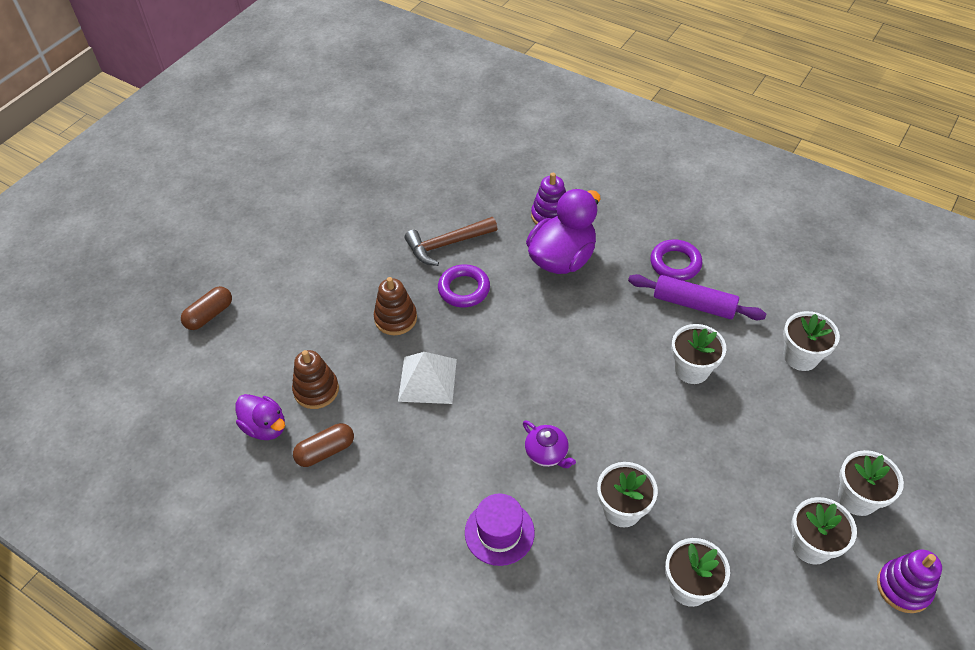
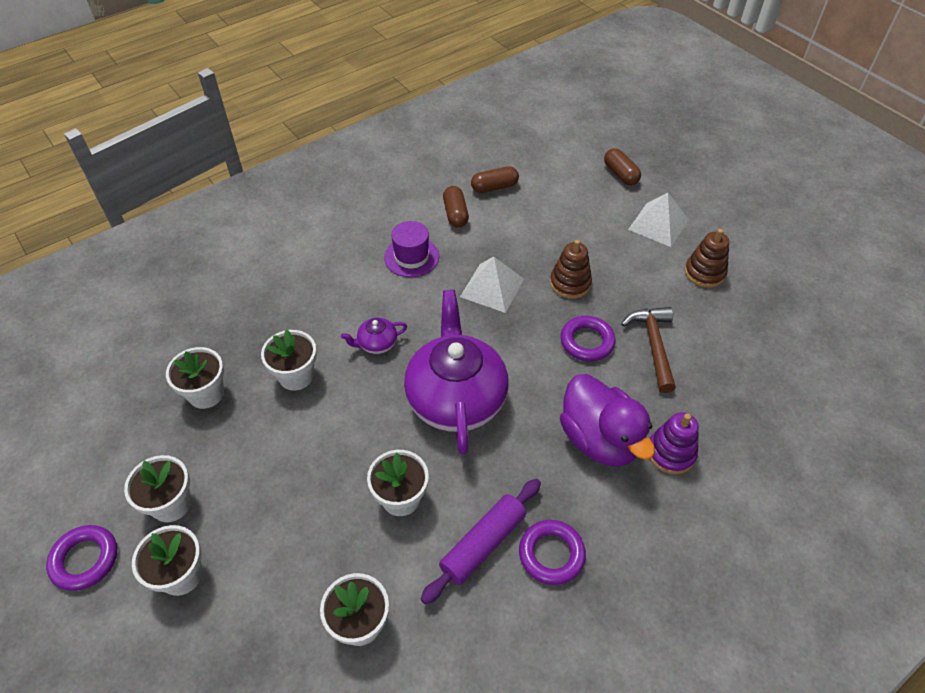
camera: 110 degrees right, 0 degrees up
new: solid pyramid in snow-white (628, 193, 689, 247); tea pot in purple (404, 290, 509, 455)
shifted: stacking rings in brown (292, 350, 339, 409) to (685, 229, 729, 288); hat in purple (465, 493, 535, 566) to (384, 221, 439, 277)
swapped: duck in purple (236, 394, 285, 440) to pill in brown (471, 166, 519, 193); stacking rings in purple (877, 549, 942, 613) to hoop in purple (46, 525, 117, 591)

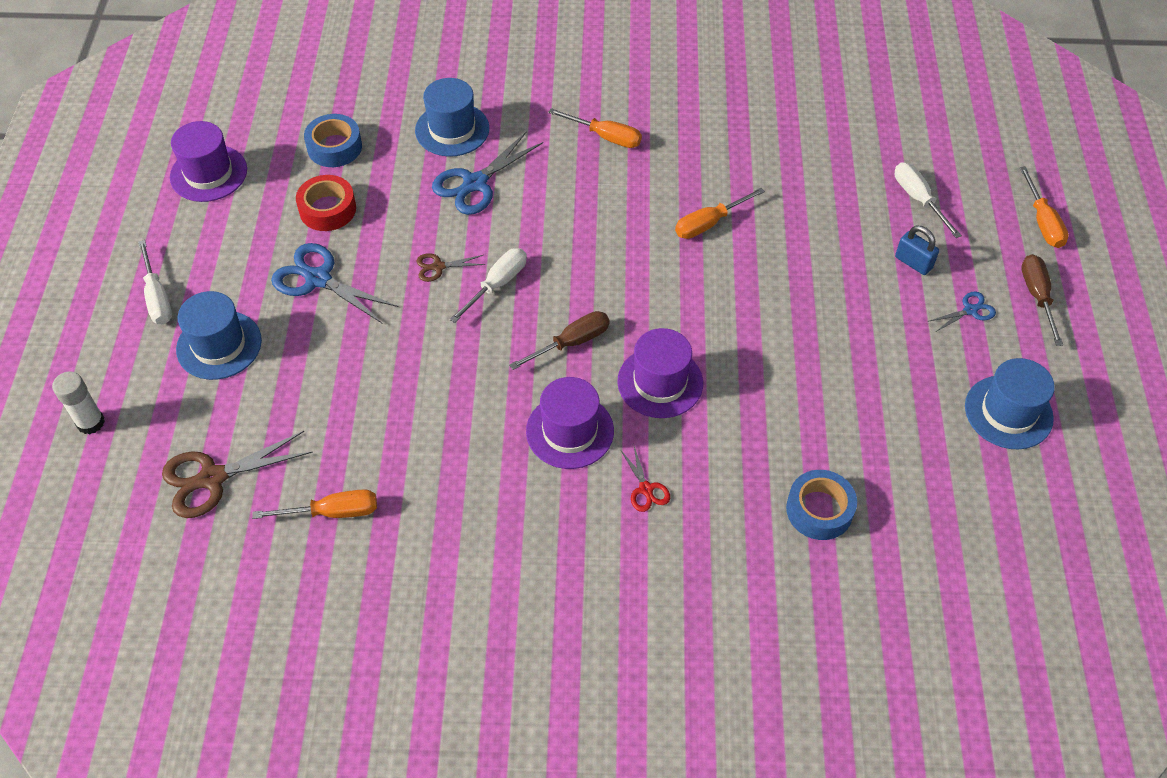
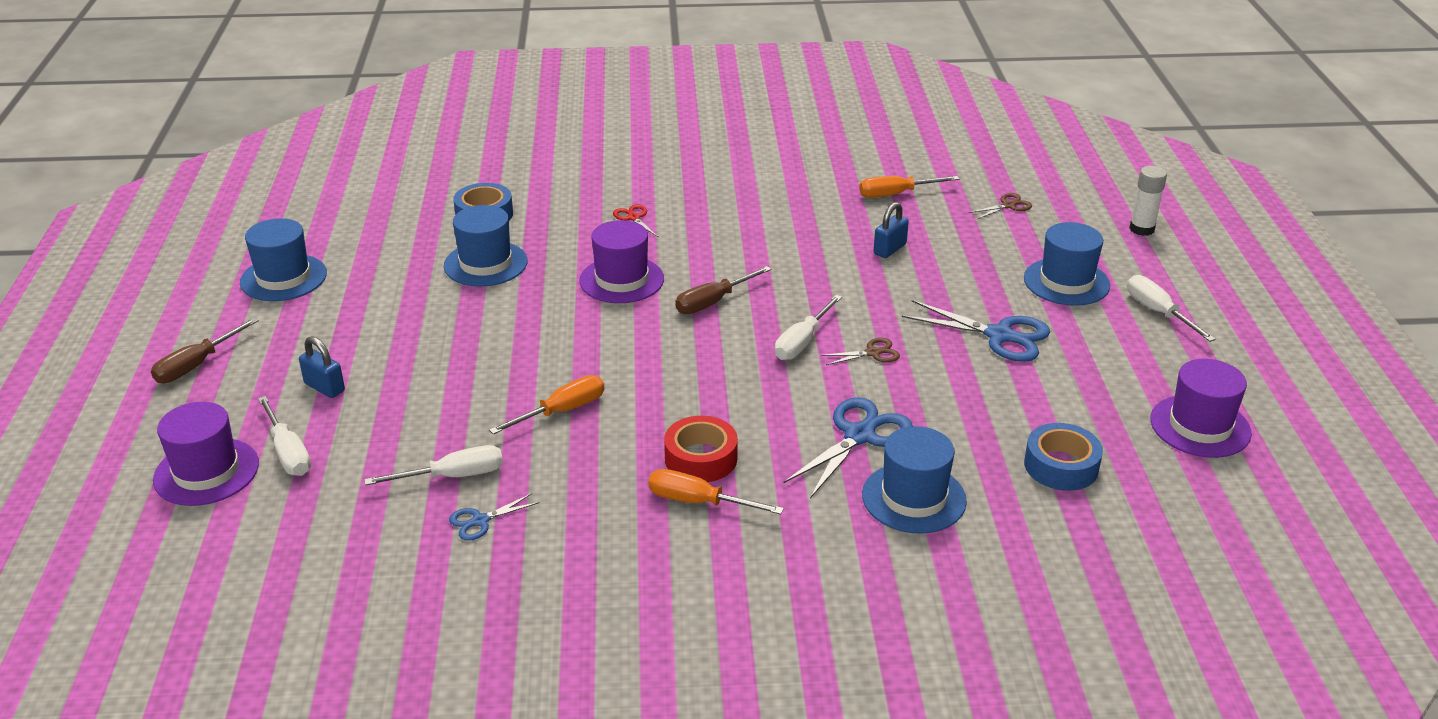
camera: 175 degrees right, 20 degrees down
gone: flat screwdriver in orange (1019, 166, 1069, 248)
new: padlock in royal blue (874, 202, 909, 258); hat in royal blue (444, 205, 528, 287); flat screwdriver in snow-white (364, 445, 503, 485)
shifted: sticky tape in scarlet (296, 175, 356, 231) to (664, 416, 738, 482); scissors in royal blue (930, 292, 996, 332) to (449, 493, 540, 541); hat in purple (526, 377, 614, 469) to (153, 402, 259, 506)
rotated: flat screwdriver in brown (1021, 254, 1063, 346) = (151, 318, 259, 383) 45 degrees clockwise
scaled: scissors in brown (162, 431, 313, 518) = (969, 193, 1032, 219) x0.52

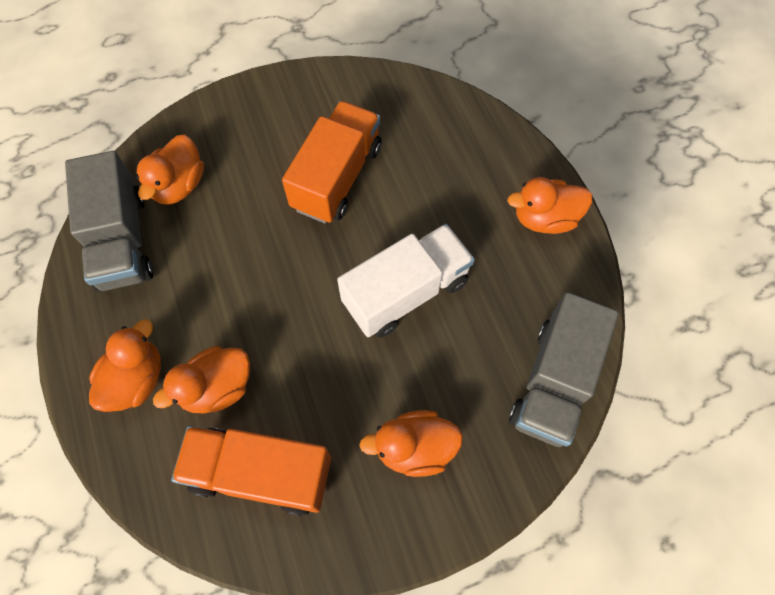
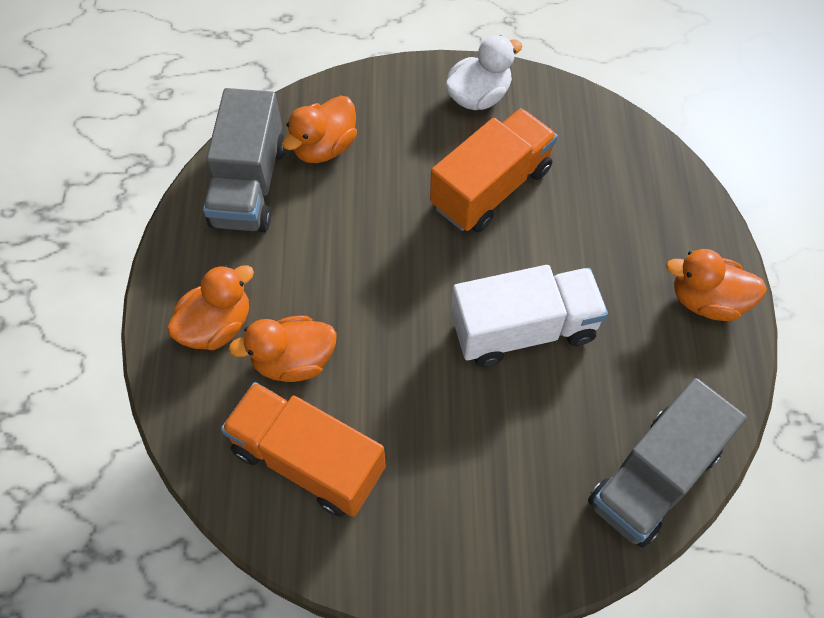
camera: 20 degrees right, 5 degrees down
gone: duck in orange (359, 410, 463, 477)
new: duck in snow-white (445, 35, 522, 110)

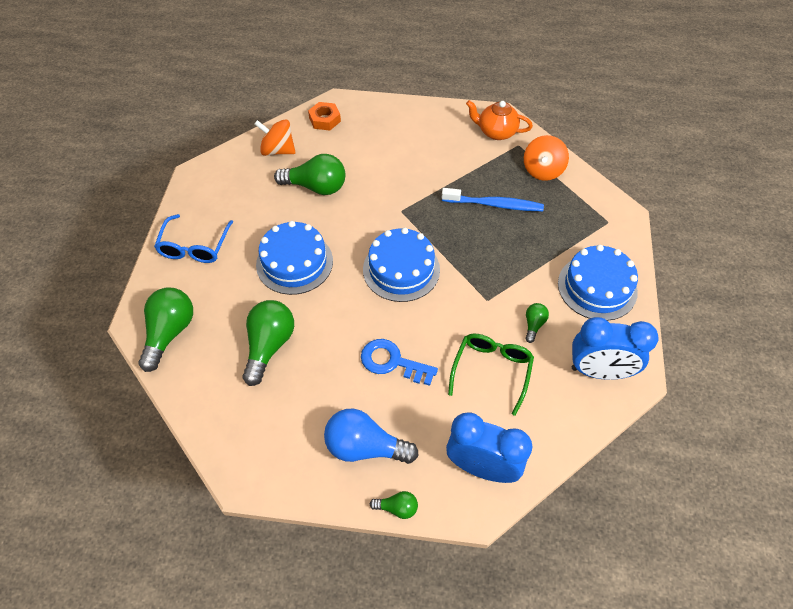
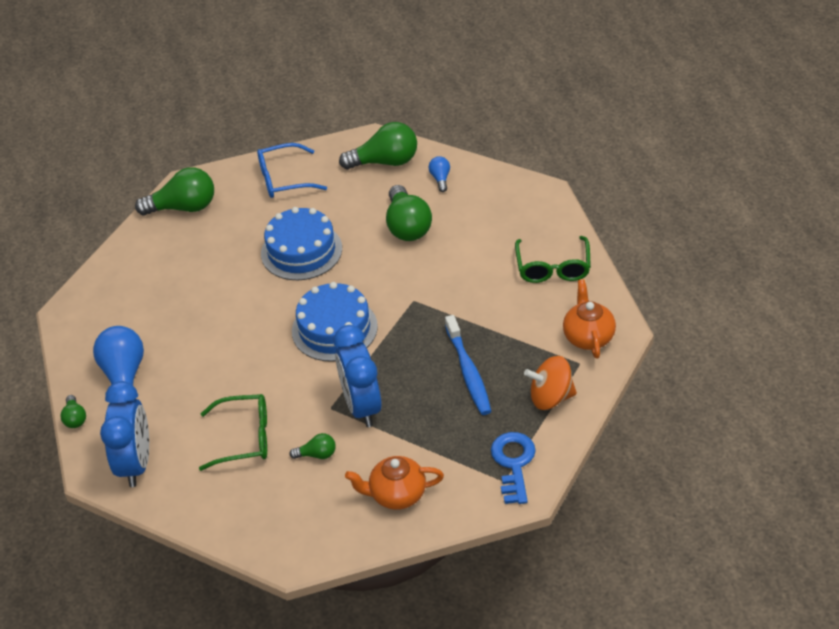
camera: 70 degrees right, 10 degrees down
gone: nut in orange (308, 102, 341, 130)
new: glasses in emerald (515, 236, 591, 283)
shifted: bulb in emerald (243, 300, 294, 386) to (339, 122, 417, 170); alarm clock in royal blue (572, 317, 659, 380) to (334, 325, 382, 427); key in royal blue (361, 339, 438, 386) to (491, 432, 536, 504)
swapped: toy top in orange (255, 119, 296, 156) to bulb in royal blue (429, 156, 450, 192); gateau in royal blue (558, 245, 638, 321) to tea pot in orange (345, 456, 444, 510)

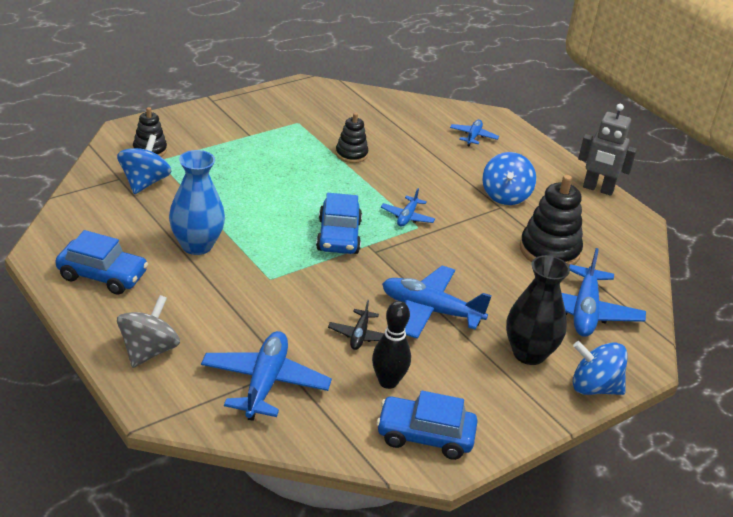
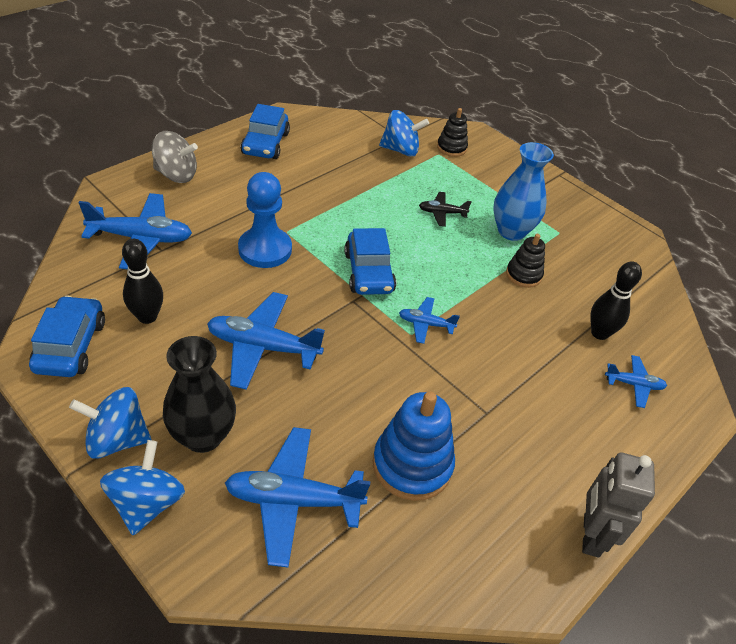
camera: 80 degrees right, 10 degrees up
new: chess pawn in royal blue (238, 172, 292, 268); bowling pin in jet-black (590, 261, 642, 340)
shifted: tall vase in royal blue (169, 150, 225, 255) to (493, 142, 554, 241); toy top in royal blue (482, 152, 536, 205) to (69, 387, 151, 459); toy plane in jet-black (328, 300, 384, 350) to (419, 192, 472, 227)
repainted: stacking rings in jet-black (520, 175, 583, 266) to stacking rings in royal blue (373, 391, 455, 501)
rotated: automobile in royal blue (316, 193, 362, 254) = (344, 228, 396, 295) 90 degrees counterclockwise; toy plane in royal blue (382, 265, 492, 339) = (207, 292, 325, 390) 90 degrees counterclockwise

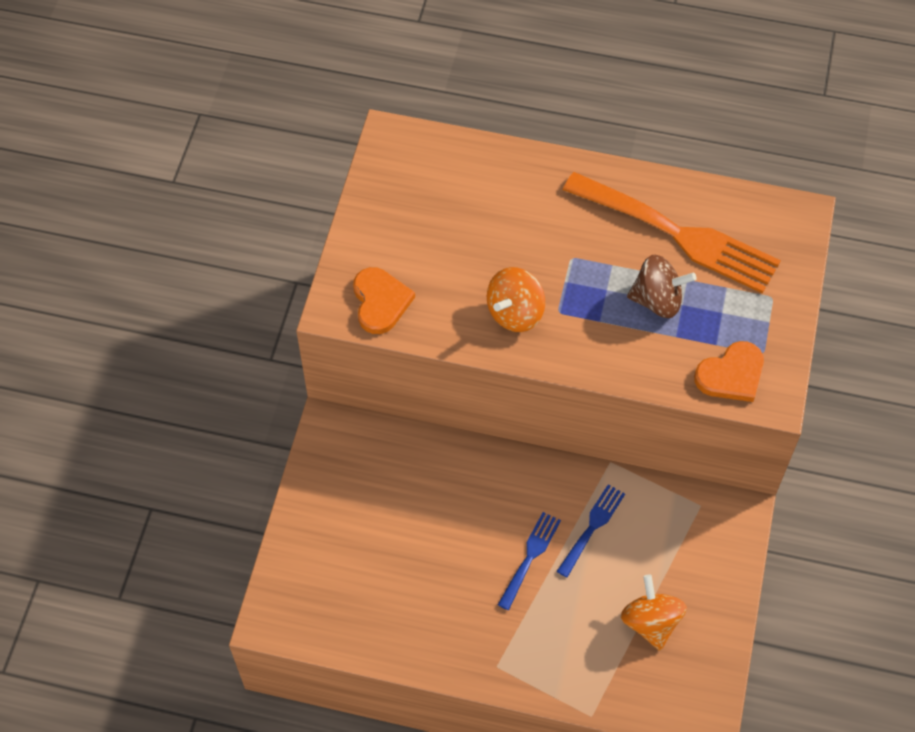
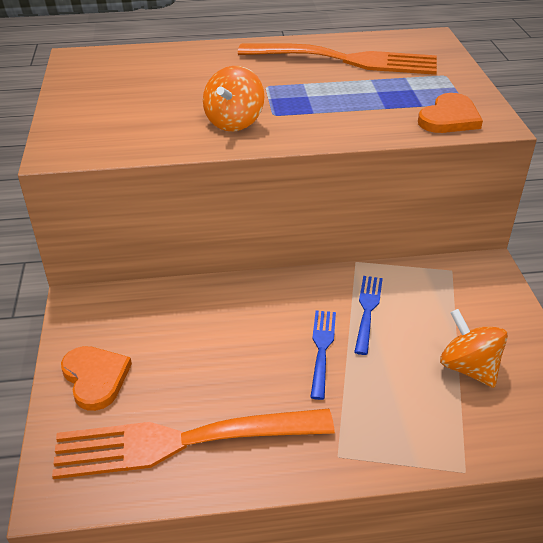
camera: 20 degrees left, 20 degrees down
gone: toy top in brown (627, 255, 697, 318)
new: fork in orange (52, 409, 335, 479)
shifted: heart shape in orange (353, 267, 415, 334) to (61, 346, 132, 411)

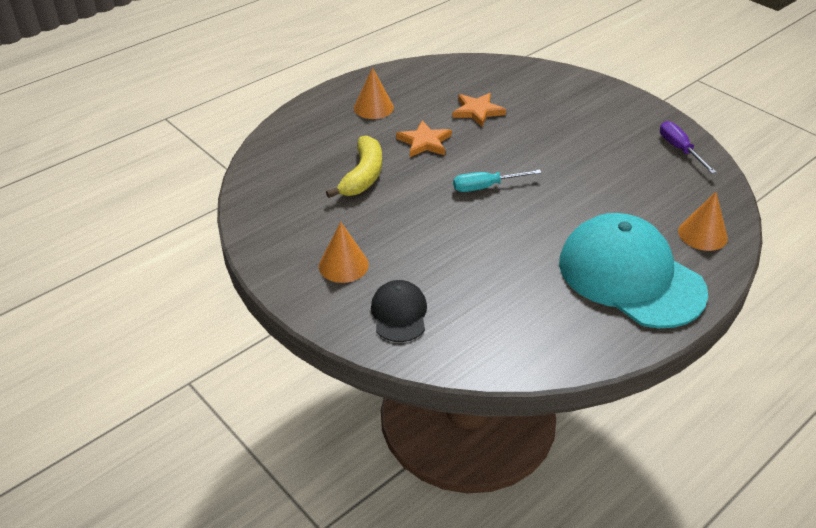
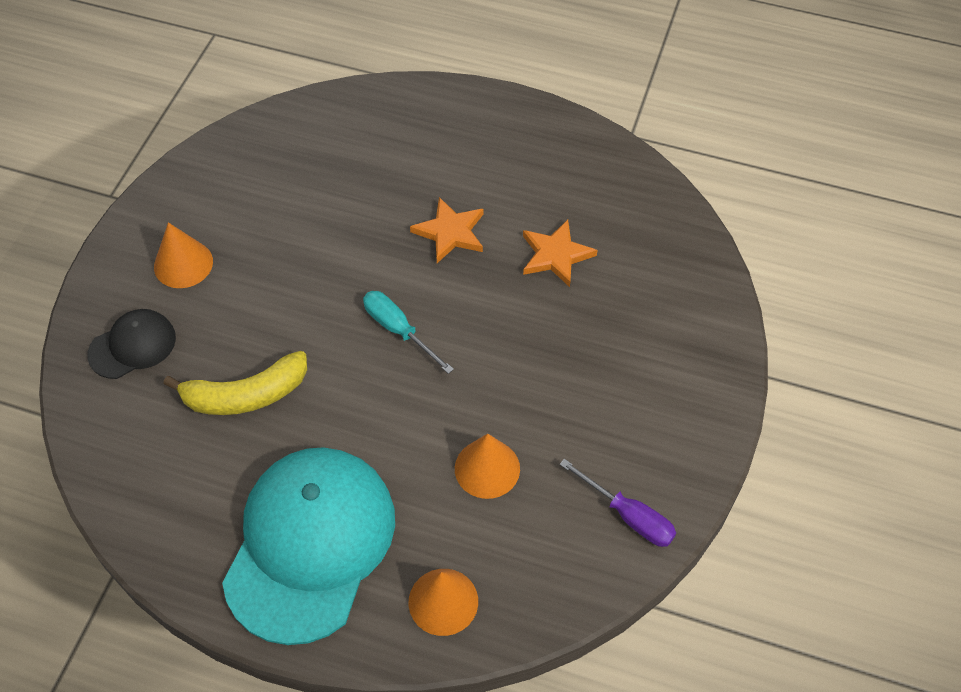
camera: 60 degrees right, 15 degrees up
shifted: cone shape in orange (354, 67, 394, 119) to (455, 434, 520, 499); banana fruit in bright yellow (326, 135, 382, 198) to (163, 351, 307, 415)
rotated: flat screwdriver in purple (660, 121, 717, 174) = (560, 459, 676, 547) 90 degrees clockwise

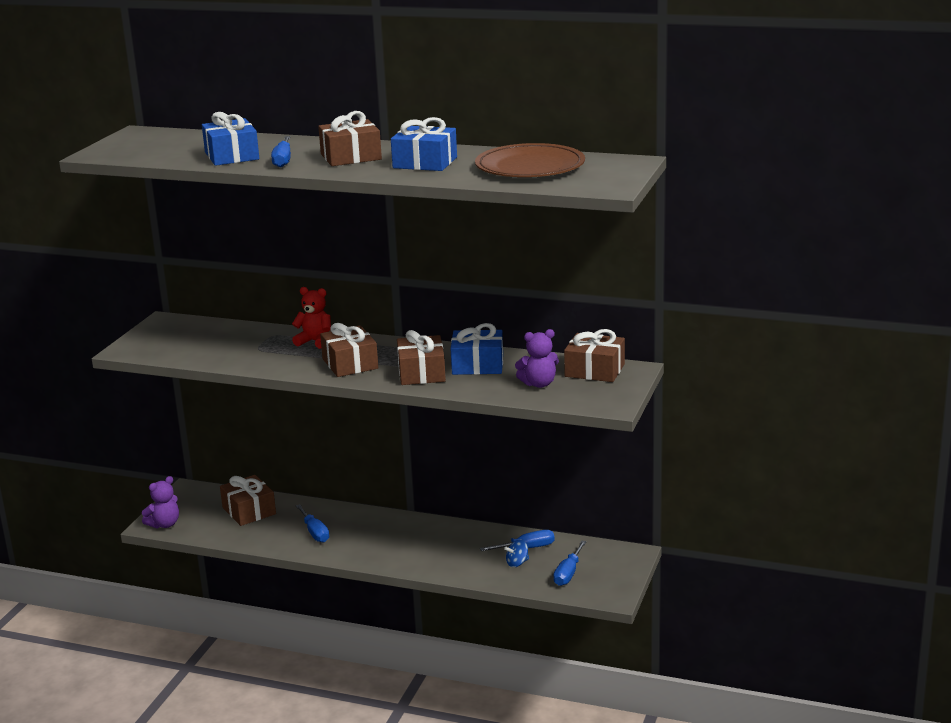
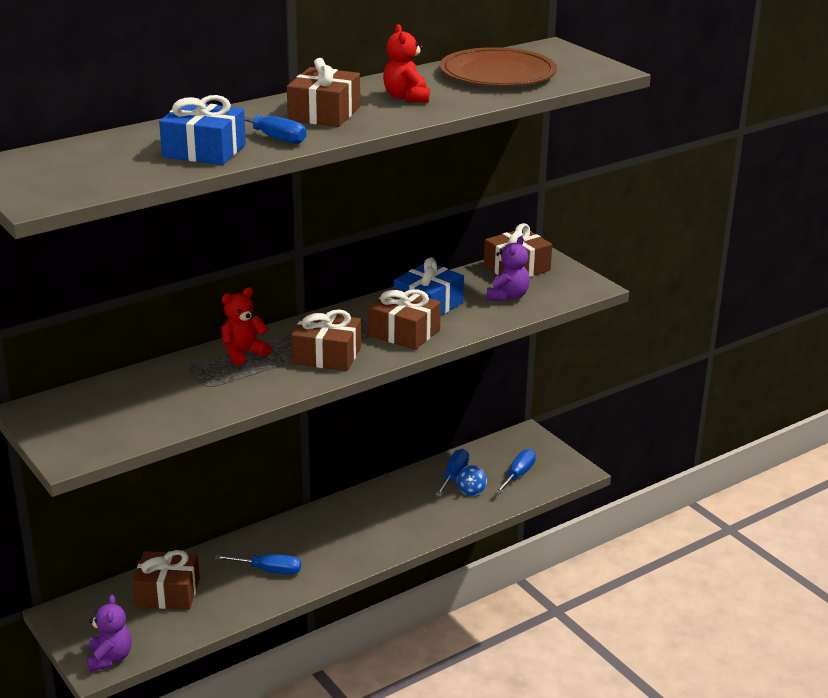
camera: 55 degrees left, 5 degrees up
swapped: present in royal blue (391, 117, 457, 171) to stuffed bear in scarlet (383, 24, 430, 102)
rotated: flat screwdriver in royal blue (553, 541, 586, 586) = (495, 449, 536, 494) 120 degrees counterclockwise

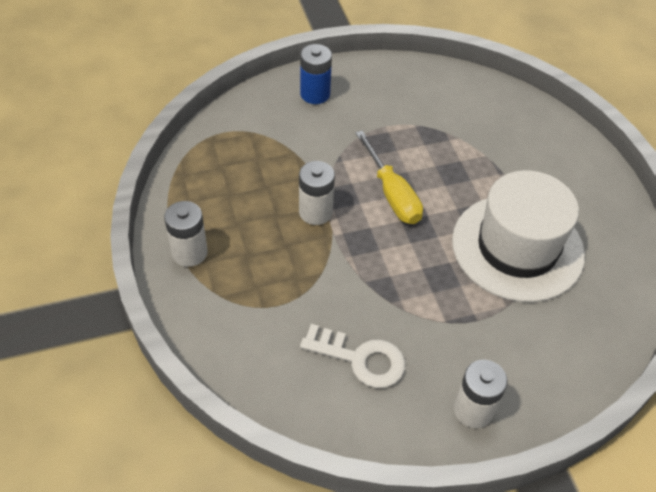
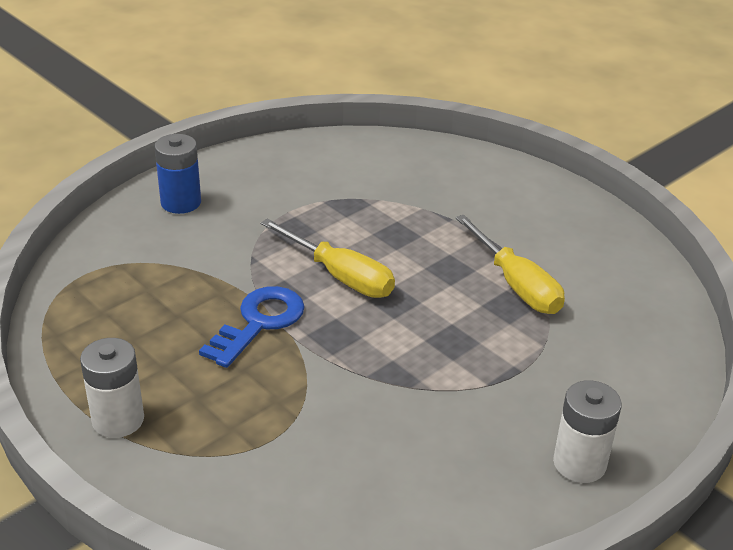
camera: 25 degrees left, 15 degrees down
gone: key in snow-white (300, 324, 405, 388)
swapped: battery in snow-white (299, 161, 335, 225) to key in royal blue (199, 286, 305, 368); hat in snow-white (452, 170, 585, 302) to flat screwdriver in bright yellow (455, 215, 565, 314)

